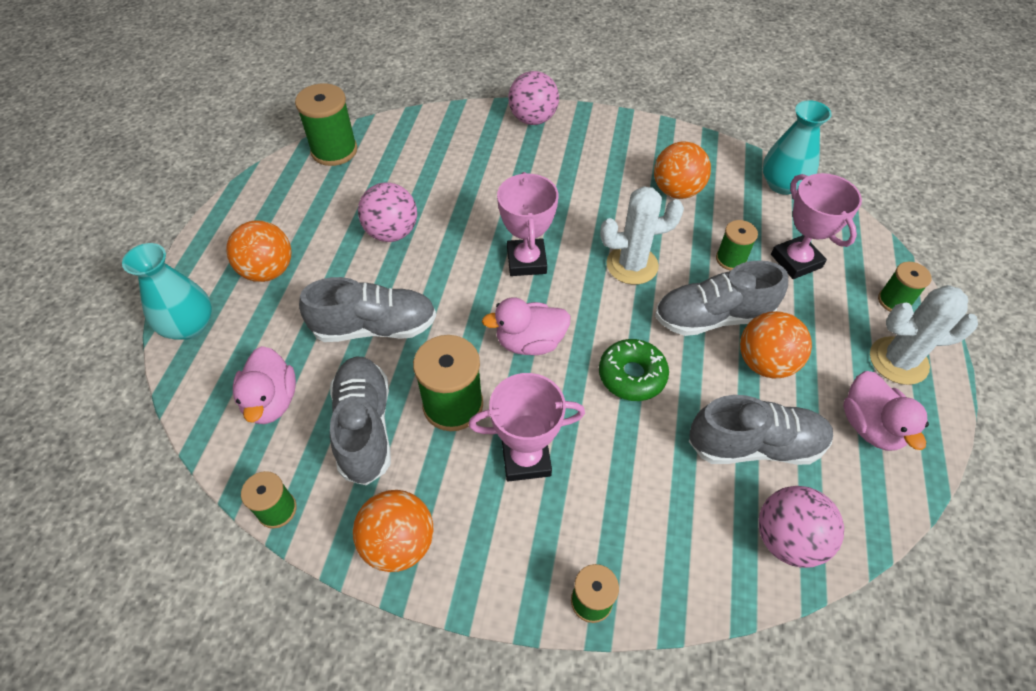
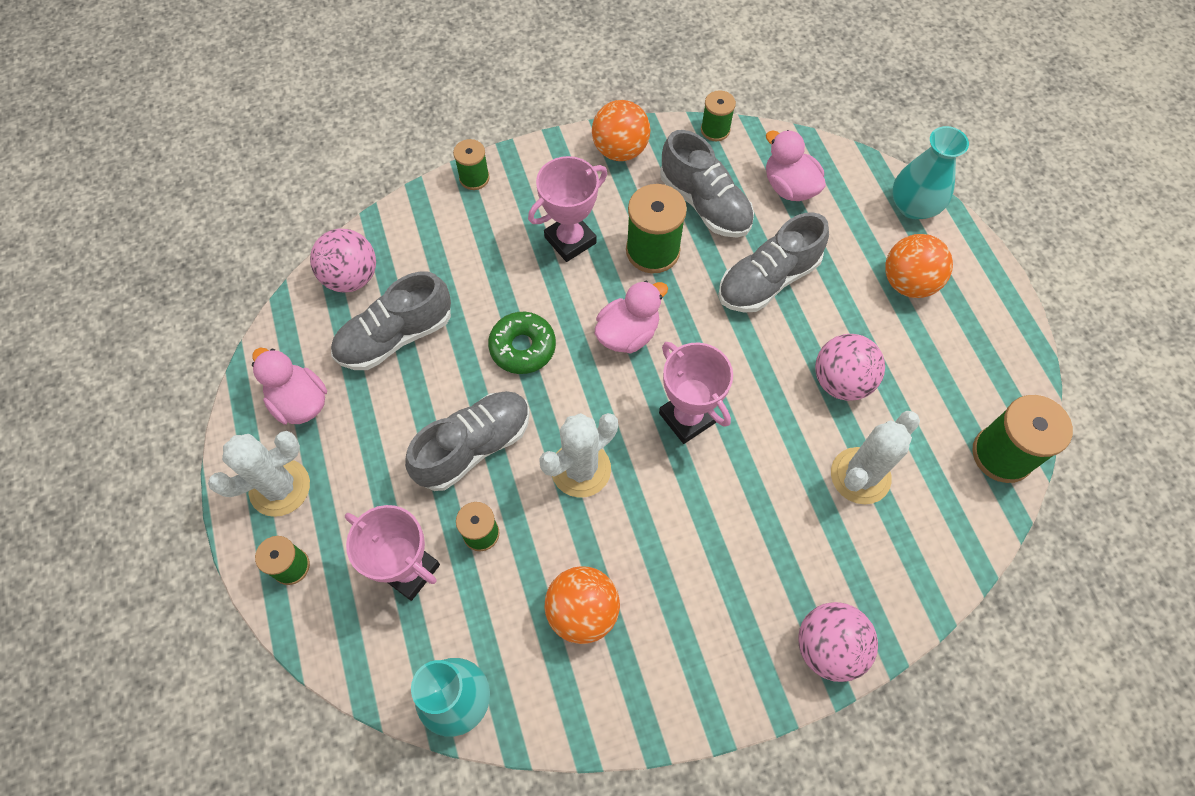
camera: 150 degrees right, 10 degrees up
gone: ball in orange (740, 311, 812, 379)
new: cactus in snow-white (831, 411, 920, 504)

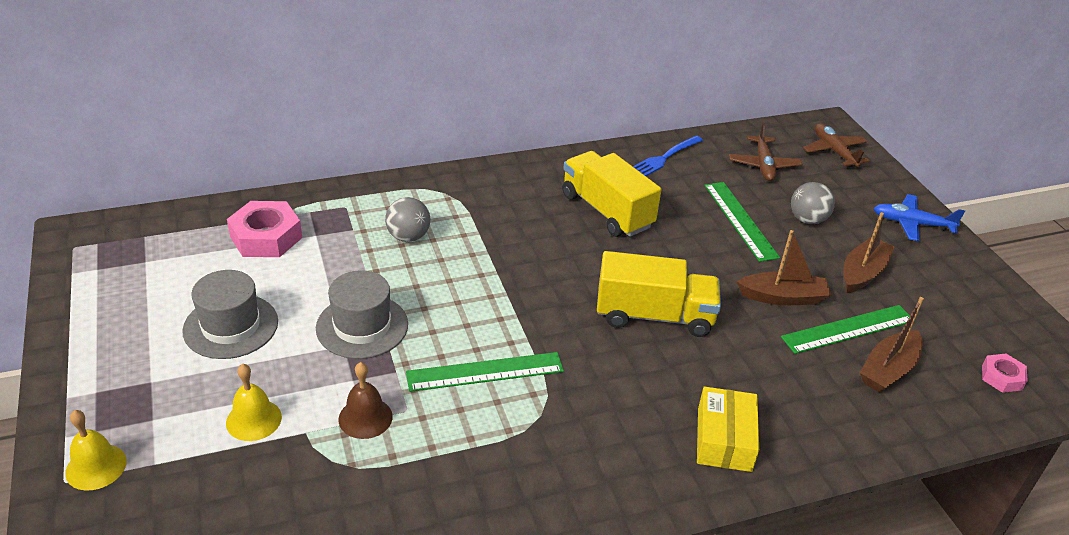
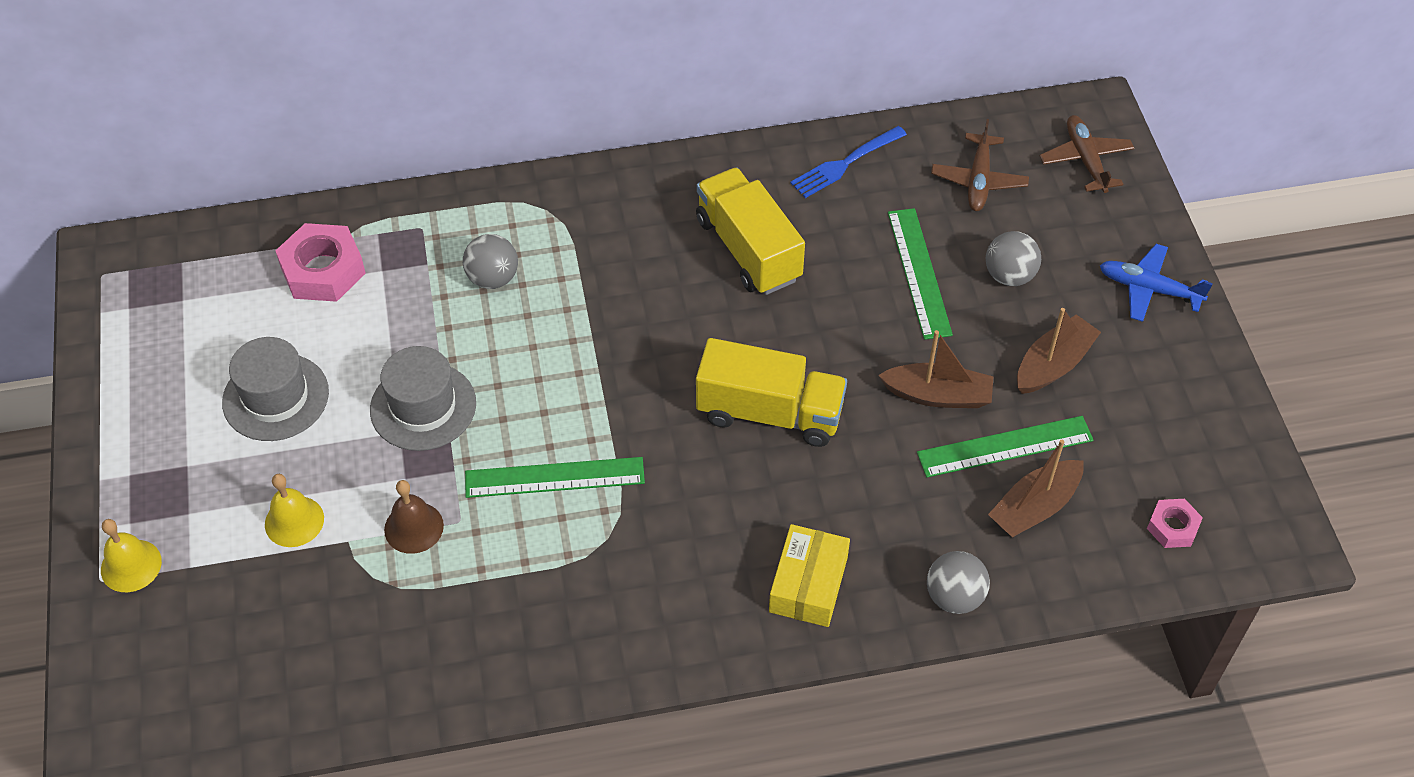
camera: 10 degrees right, 15 degrees up
new: ball in gray (927, 551, 990, 614)

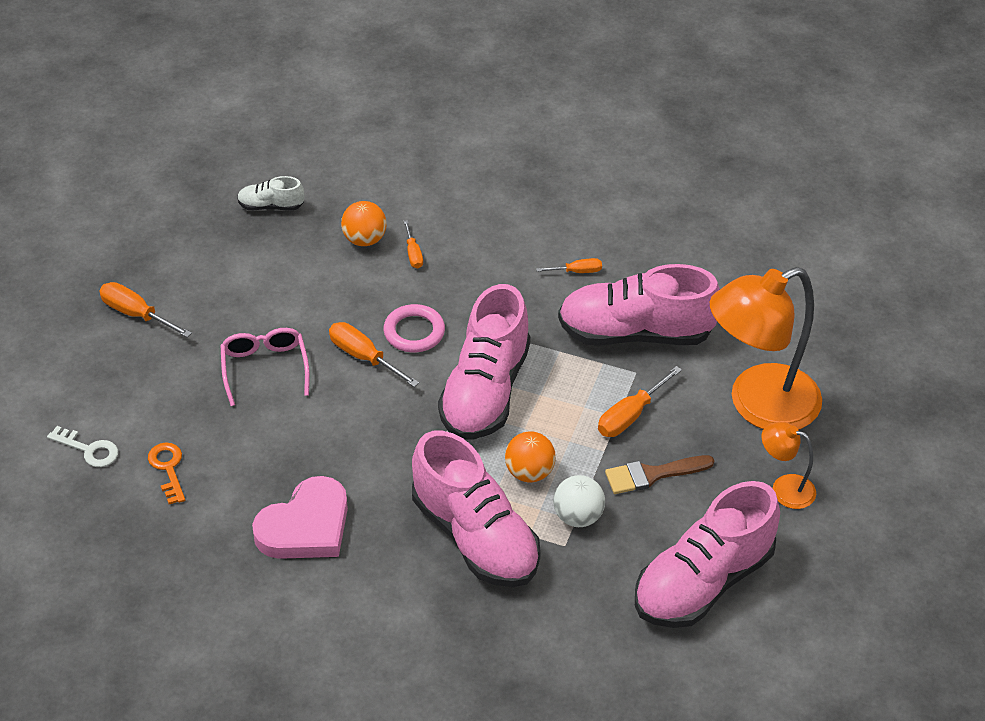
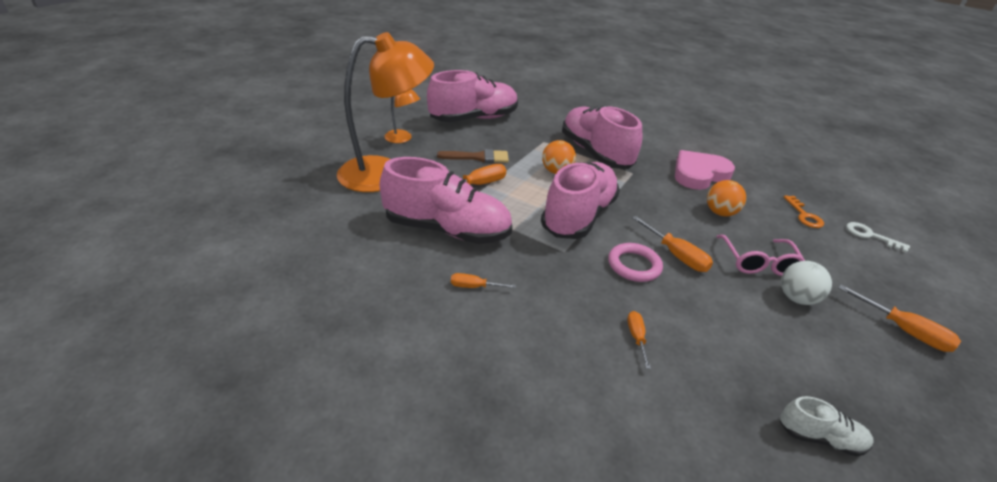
camera: 170 degrees left, 10 degrees down
shifted: ball in orange (341, 201, 387, 246) to (707, 180, 746, 217); ball in snow-white (553, 475, 605, 527) to (781, 261, 832, 305)

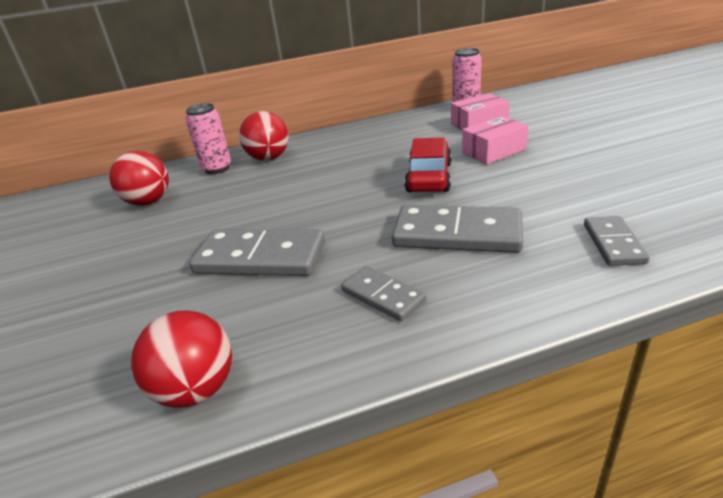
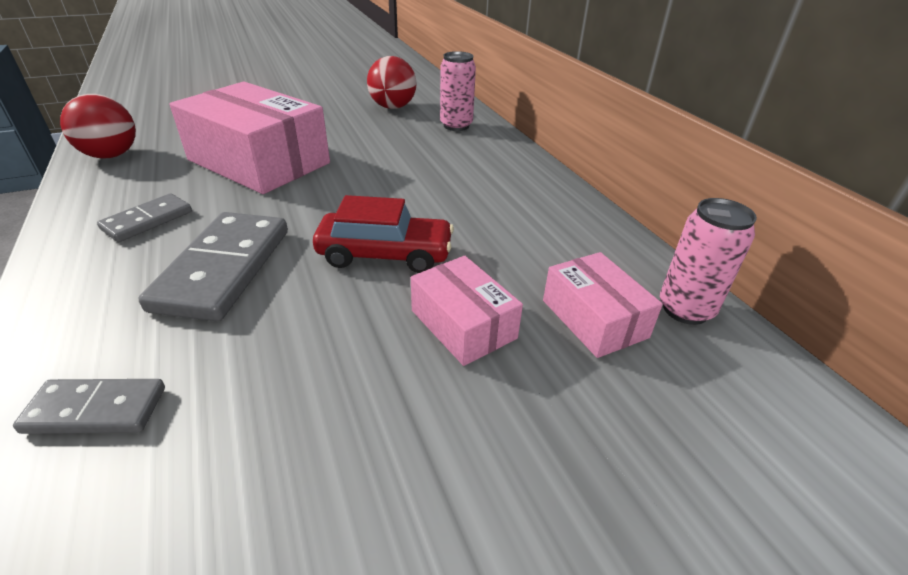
camera: 80 degrees right, 5 degrees up
gone: ball in scarlet (239, 111, 289, 161)
swapped: domino piece in gray (189, 229, 325, 276) to package in rosy (169, 82, 330, 194)

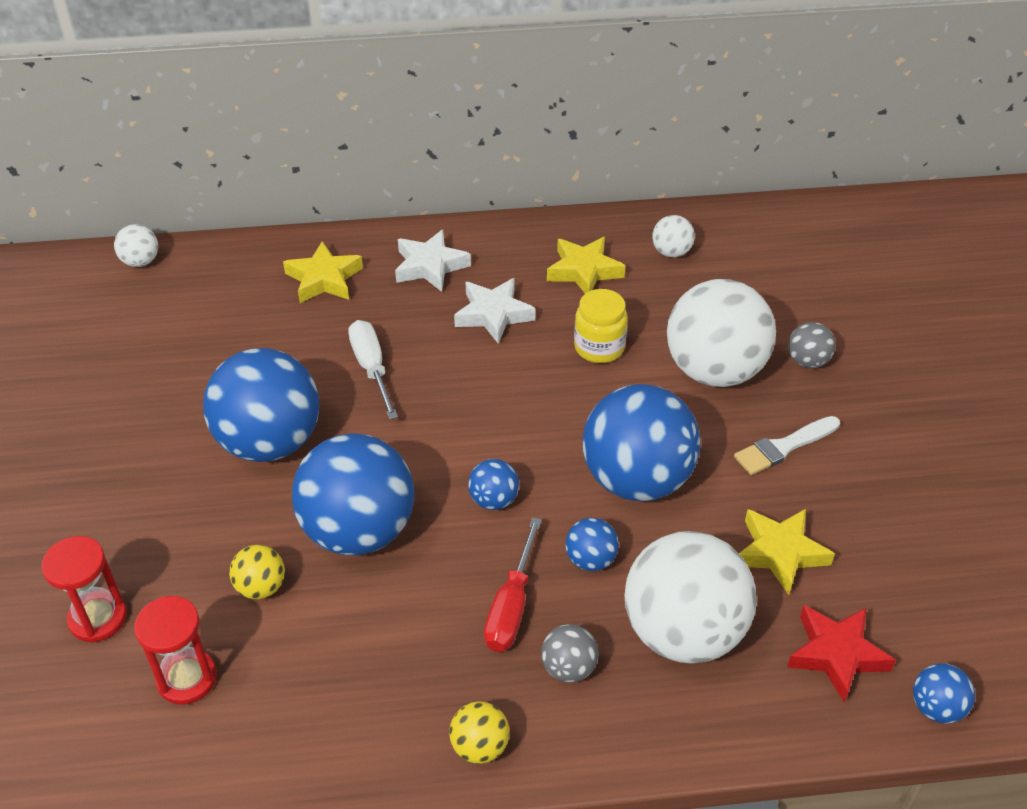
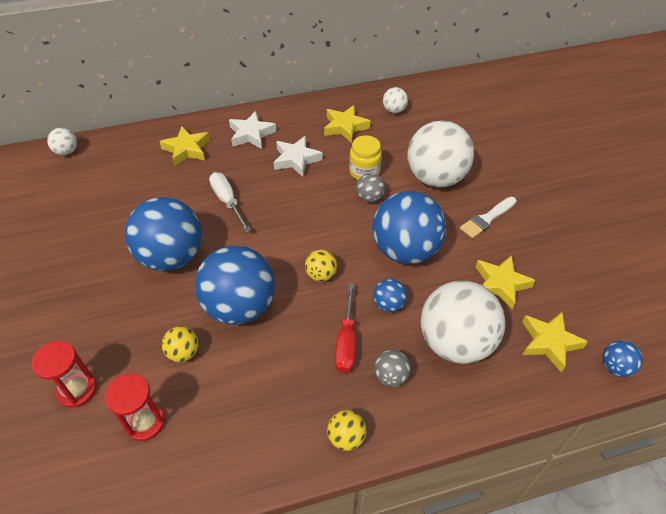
camera: 10 degrees left, 5 degrees up
shifted: ball in gray (788, 322, 835, 368) to (356, 173, 385, 202)
repainted: ball in royal blue (468, 459, 519, 510) to ball in bright yellow (305, 249, 337, 282); star in scarlet (787, 605, 896, 702) to star in bright yellow (522, 311, 588, 372)

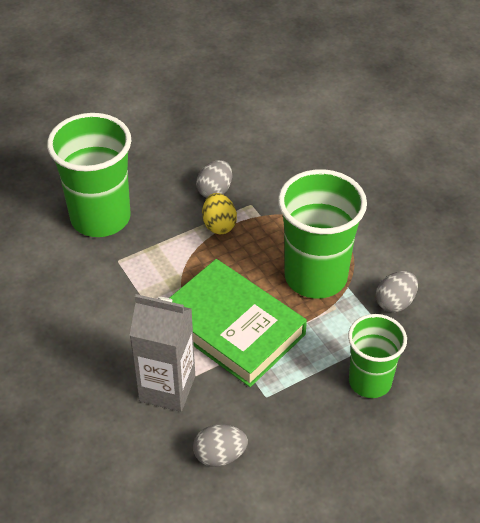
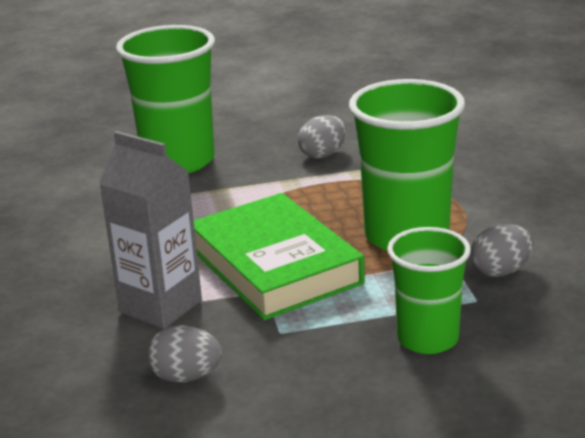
camera: 20 degrees right, 20 degrees down
gone: egg in bright yellow (202, 193, 237, 234)

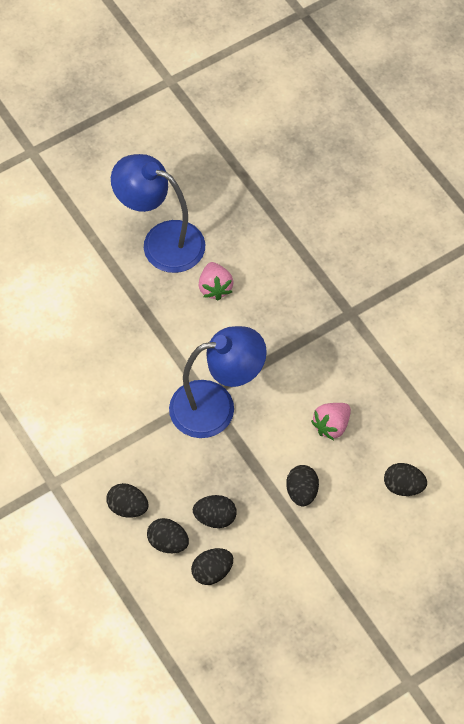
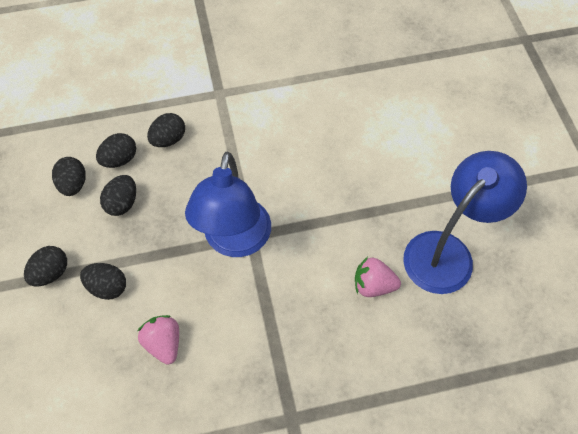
camera: 110 degrees right, 0 degrees up
shifted: egg in jet-black (384, 463, 427, 496) to (24, 246, 67, 286)

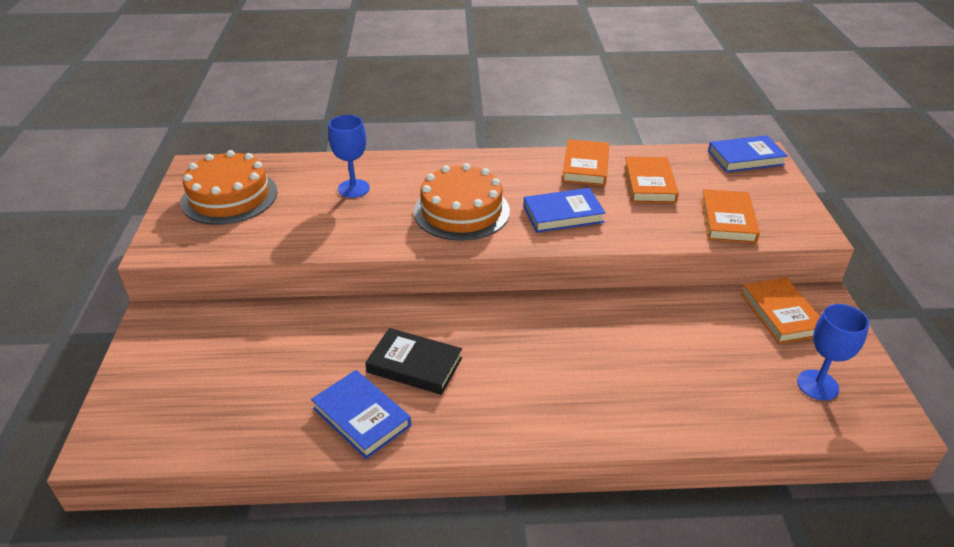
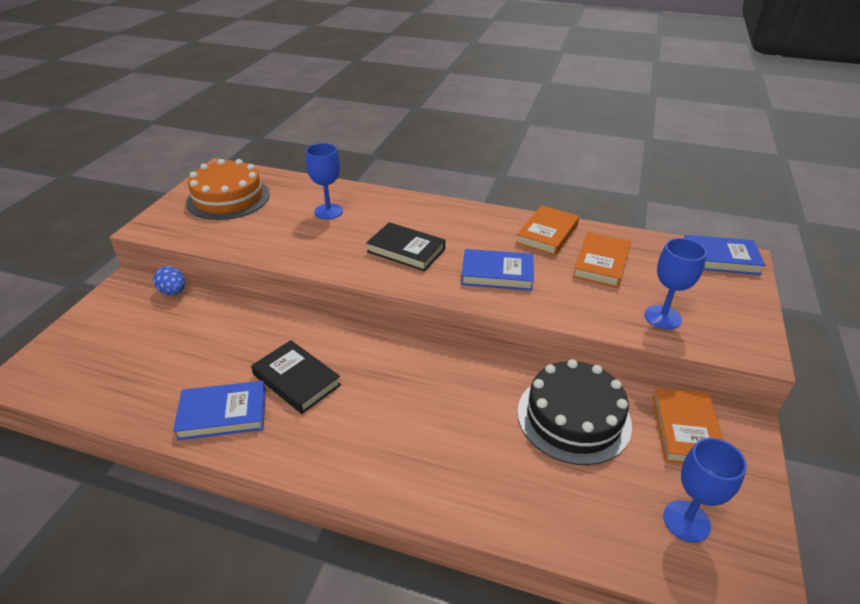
camera: 20 degrees right, 0 degrees up
new: egg in royal blue (153, 266, 185, 295); gateau in jet-black (517, 359, 632, 465)
swapped: gateau in orange (414, 163, 510, 241) to hardcover in jet-black (366, 222, 445, 271); hardcover in orange (701, 189, 760, 243) to wine glass in royal blue (644, 238, 707, 330)
rotated: hardcover in royal blue (311, 370, 411, 459) = (173, 381, 266, 440) 75 degrees counterclockwise

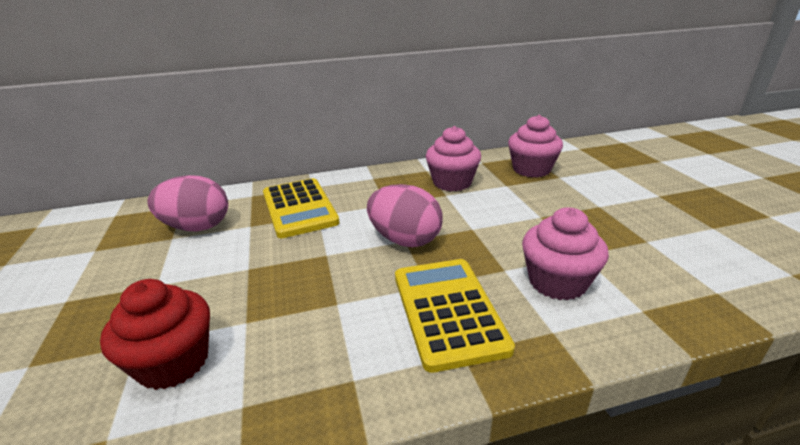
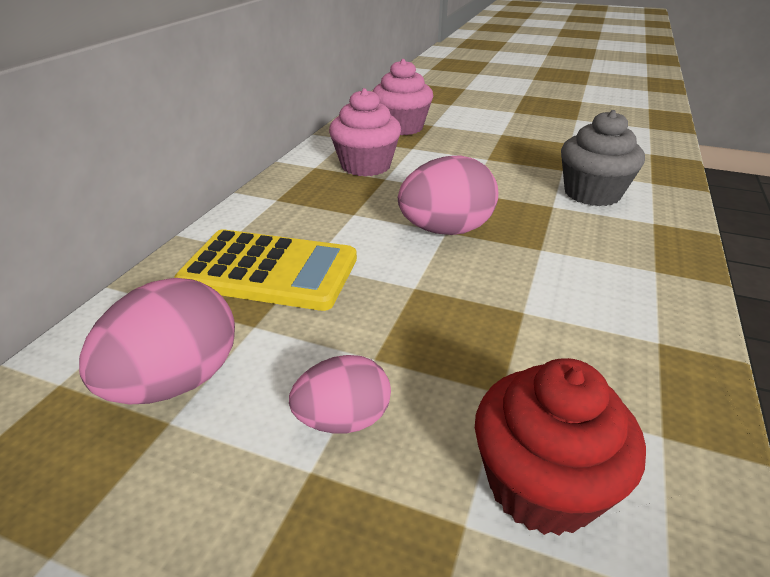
camera: 55 degrees left, 5 degrees up
gone: adding machine in bright yellow (395, 259, 515, 373)
new: egg in rosy (289, 355, 391, 433)
repainted: fairy cake in rosy (522, 207, 609, 300) to fairy cake in gray (561, 110, 645, 206)

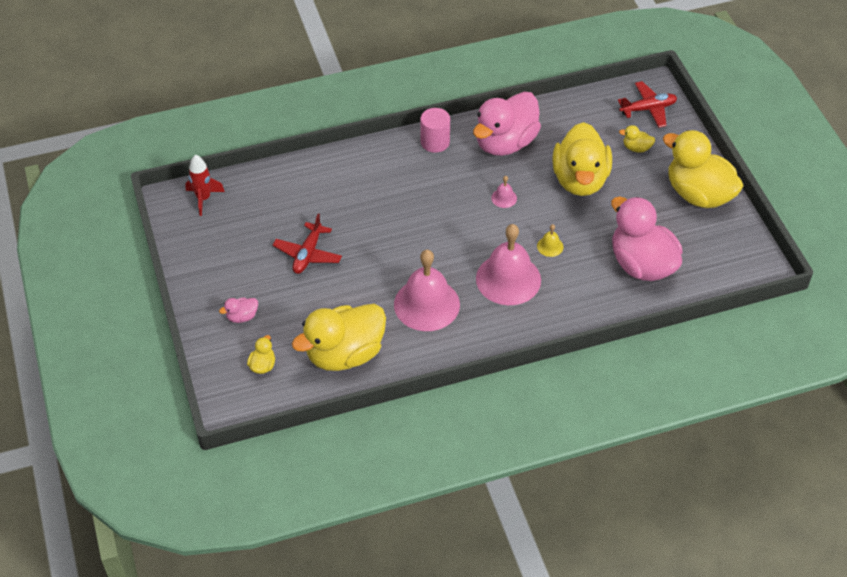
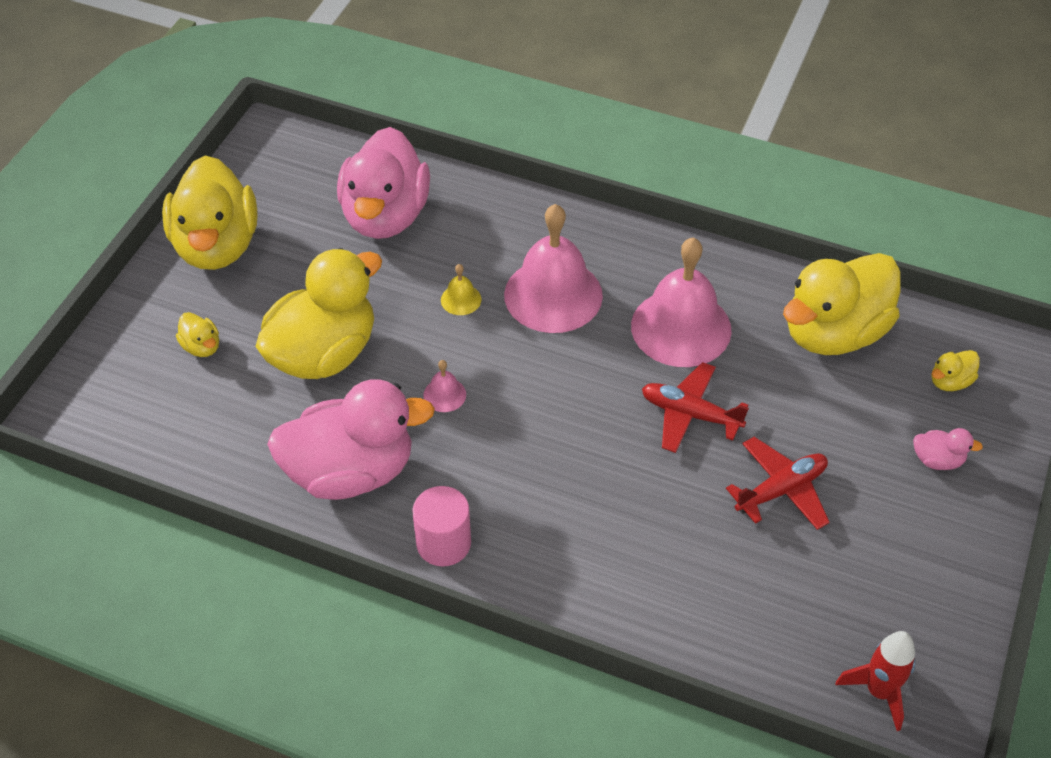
camera: 140 degrees left, 0 degrees up
shifted: toy plane in scarlet (618, 81, 677, 128) to (642, 362, 749, 453)
rotated: duck in bright yellow (292, 304, 386, 371) = (783, 253, 901, 355) 135 degrees clockwise

